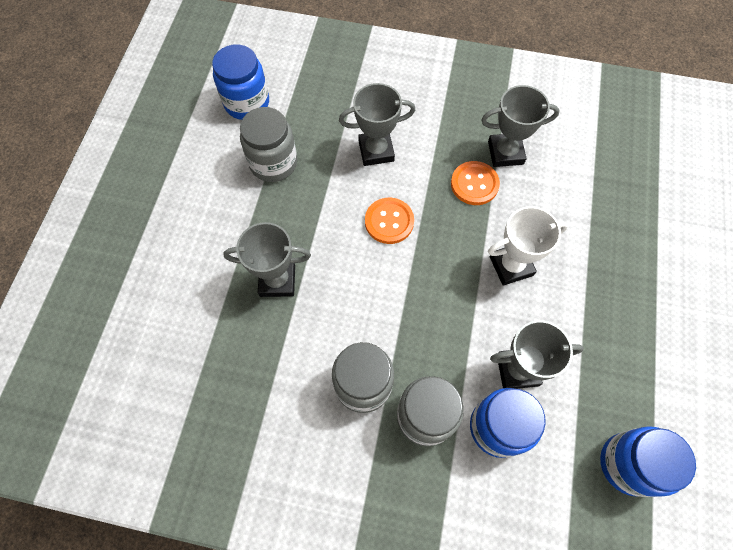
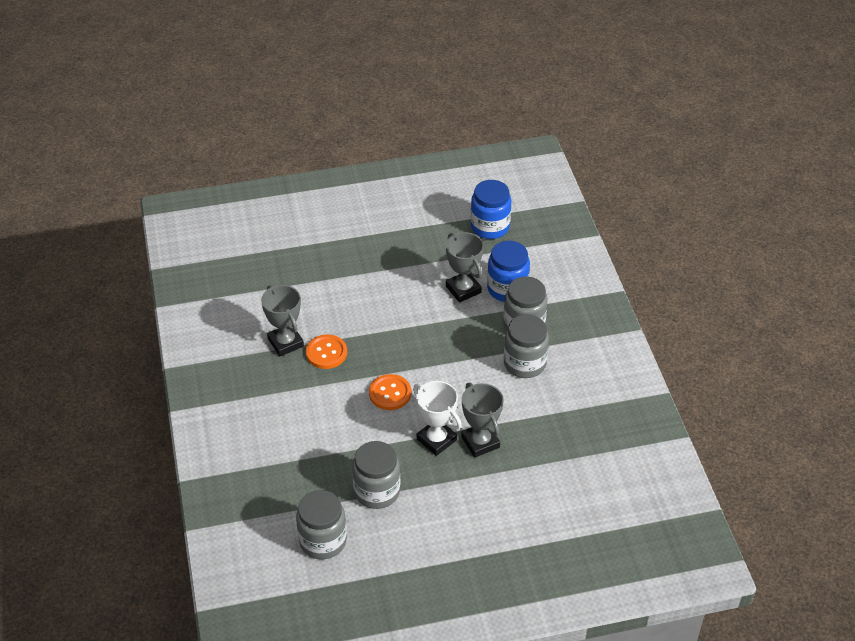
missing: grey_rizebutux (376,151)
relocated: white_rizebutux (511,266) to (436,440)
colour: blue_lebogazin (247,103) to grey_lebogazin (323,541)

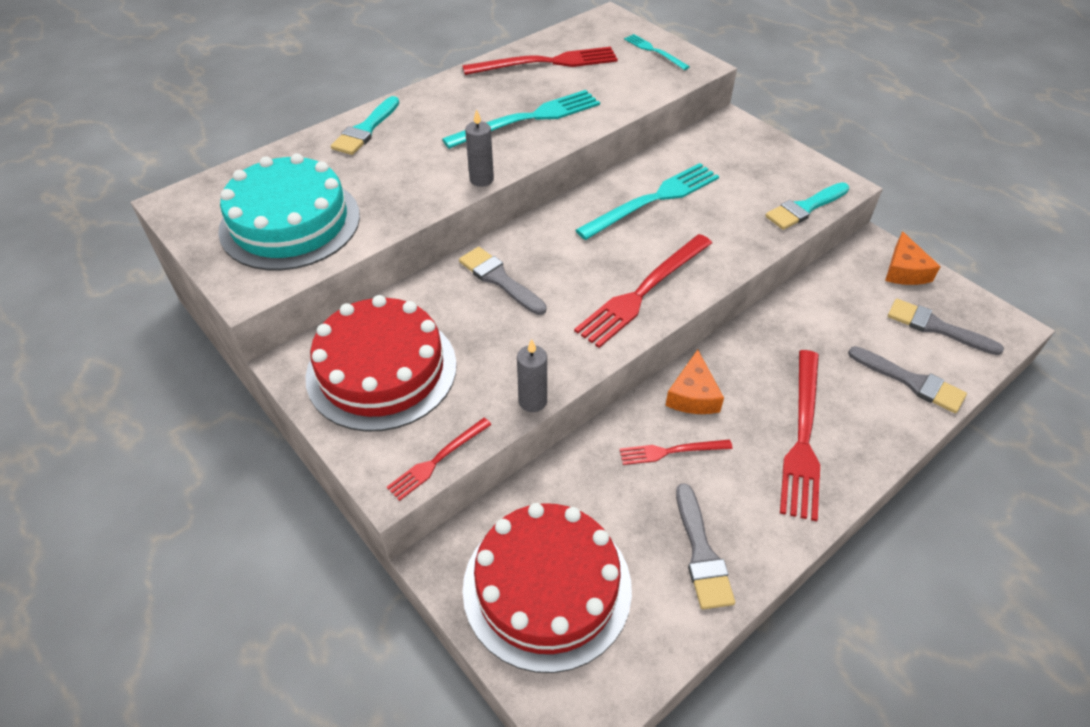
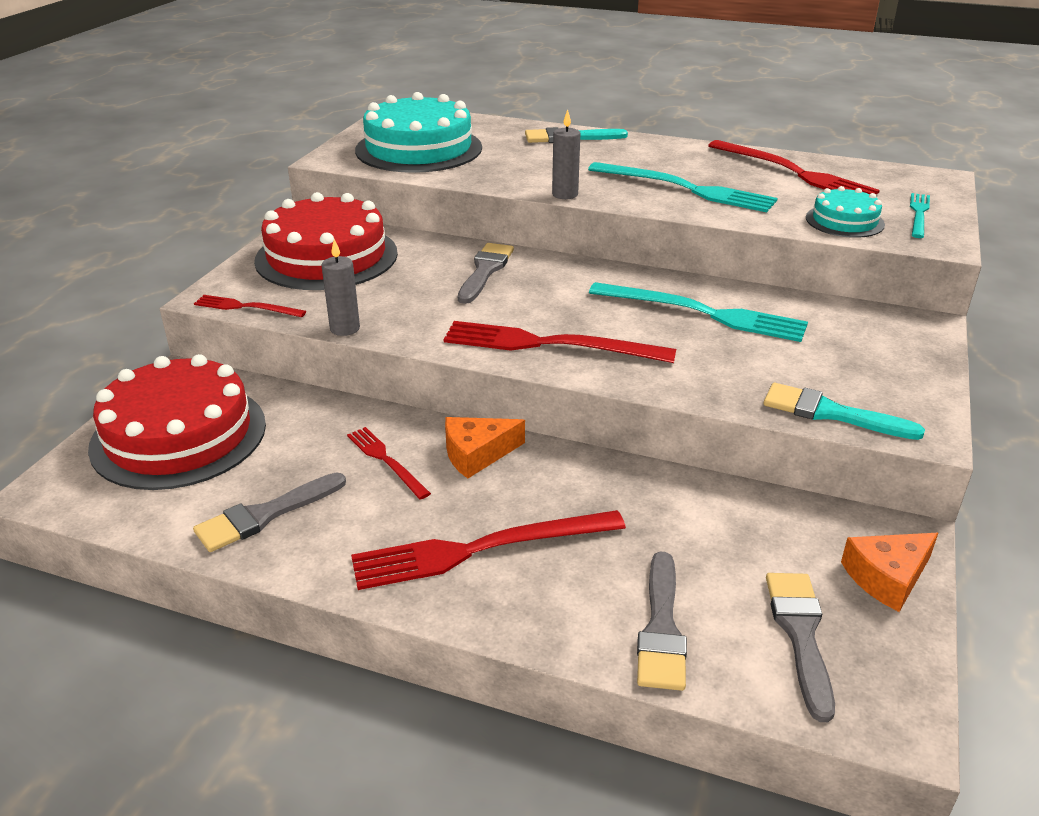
appeared: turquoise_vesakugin (844,221)

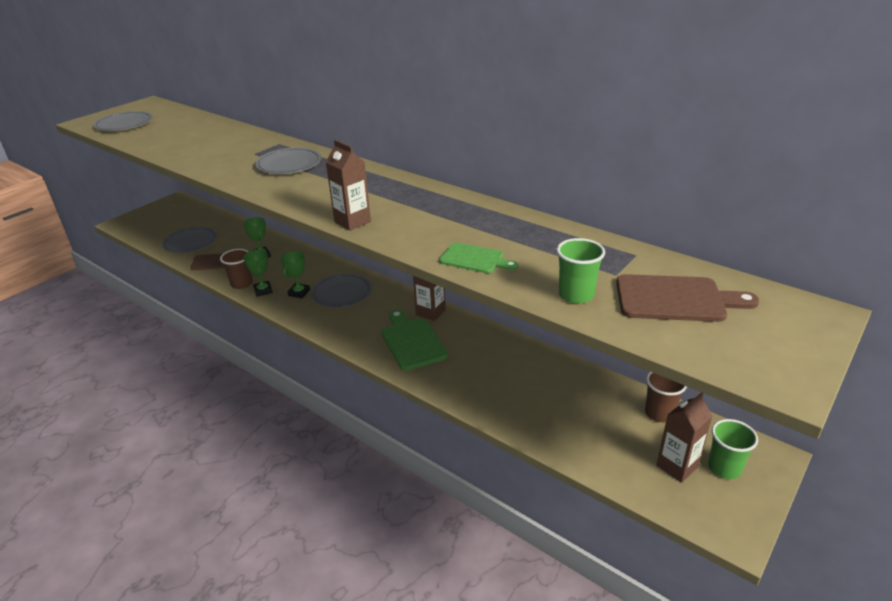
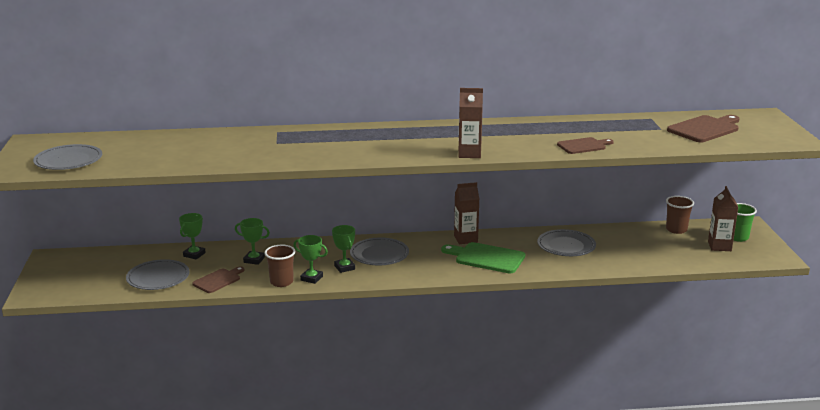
missing: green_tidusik (576,295)
appeared: green_rizebutux (194,254)
relocated: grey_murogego (289,164) to (566,246)
colour: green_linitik (475,259) to brown_linitik (583,146)

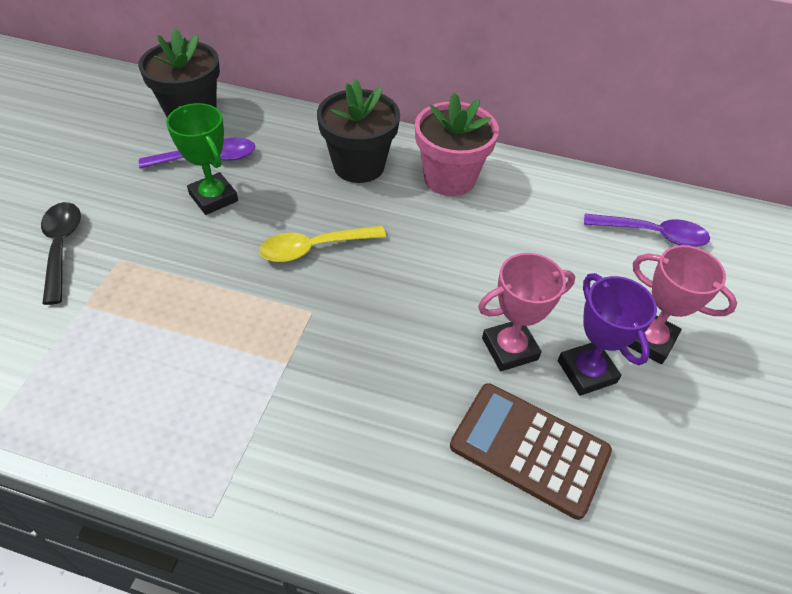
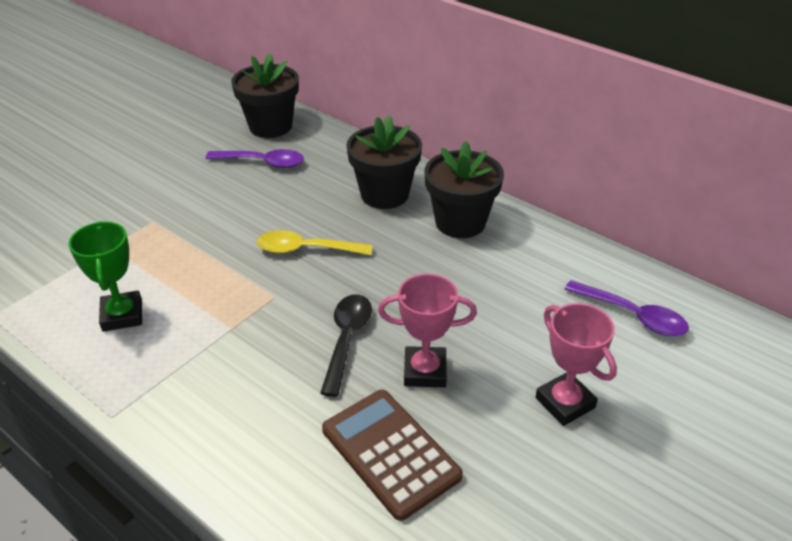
missing: purple_rizebutux (586,371)
relocated: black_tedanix (61,247) to (347,339); green_rizebutux (213,198) to (122,315)
colour: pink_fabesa (449,178) to black_fabesa (460,222)

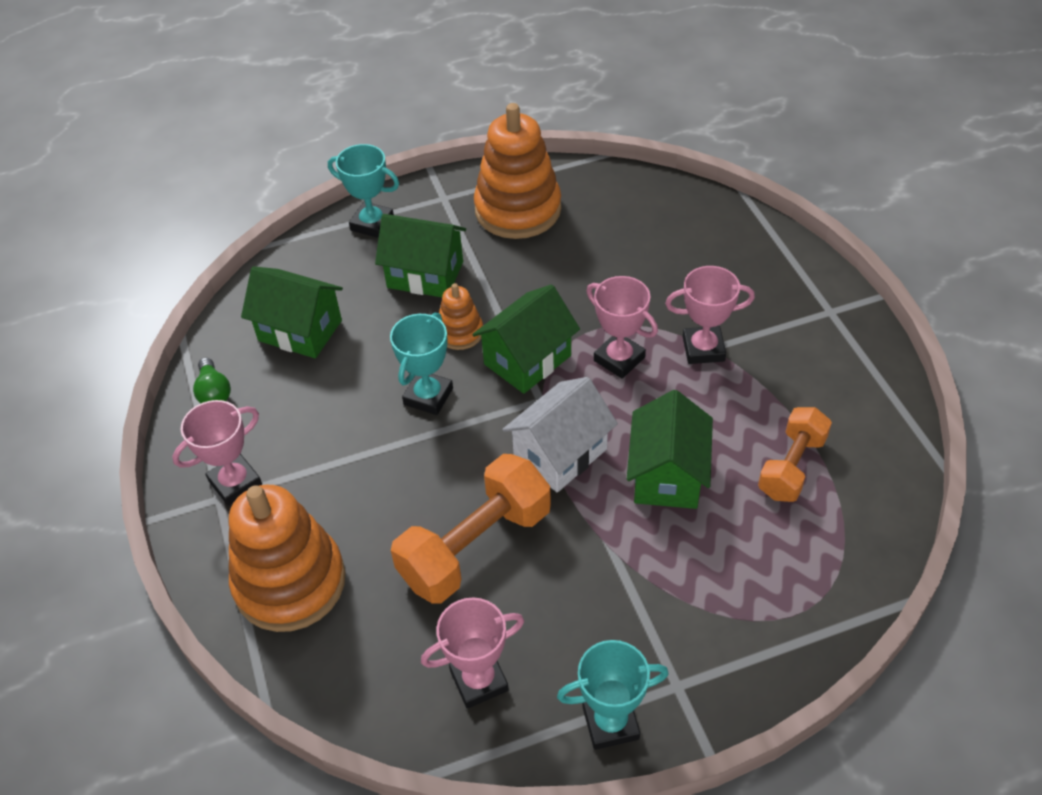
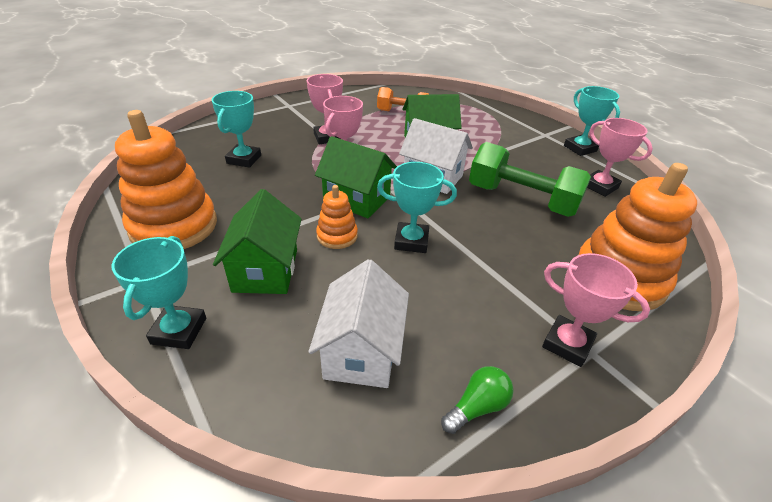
appeared: turquoise_rizebutux (244,159)
colour: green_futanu (300,330) to white_futanu (361,351); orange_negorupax (475,546) to green_negorupax (521,200)

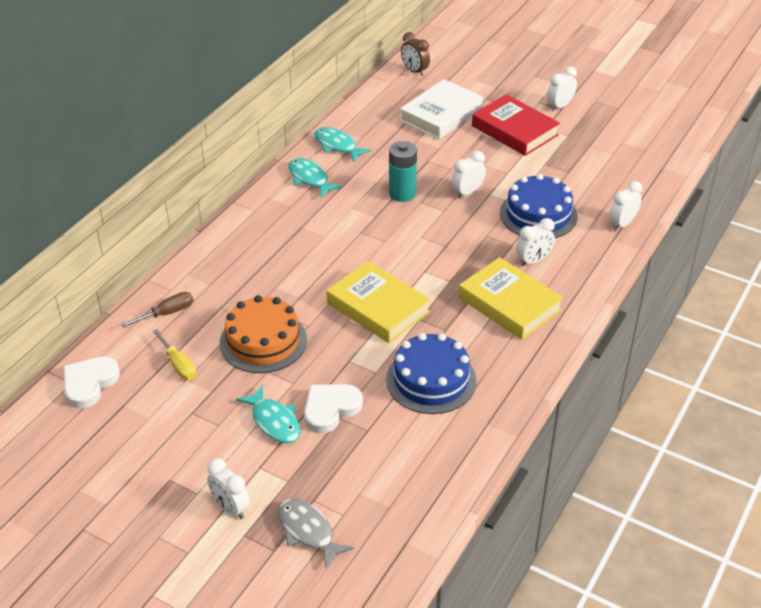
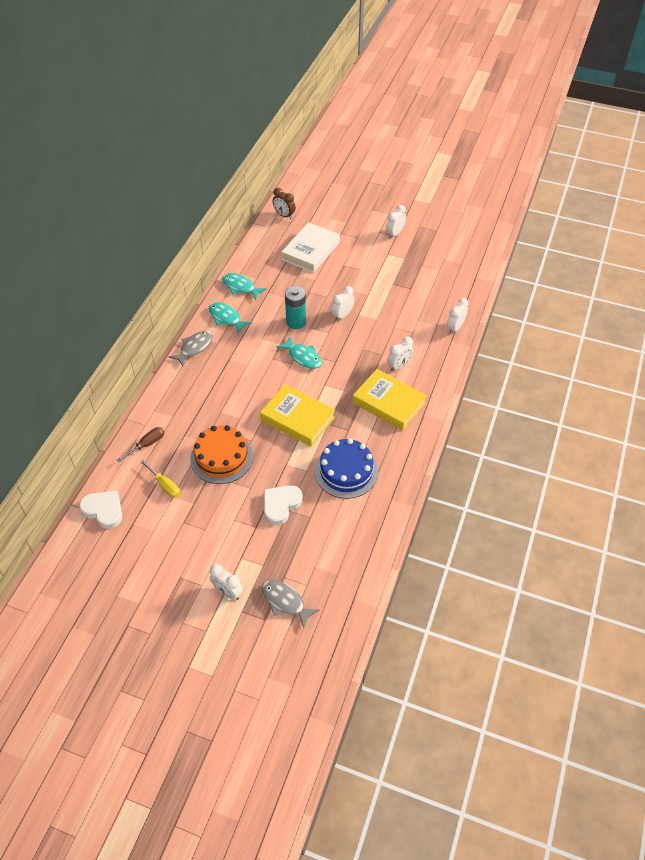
missing: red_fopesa (514,130); blue_vesakugin (538,214)
appeared: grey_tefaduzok (194,348)
relocated: turquoise_tefaduzok (274,422) to (303,357)
spun: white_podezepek (89,384) = (103,510) 105 degrees clockwise

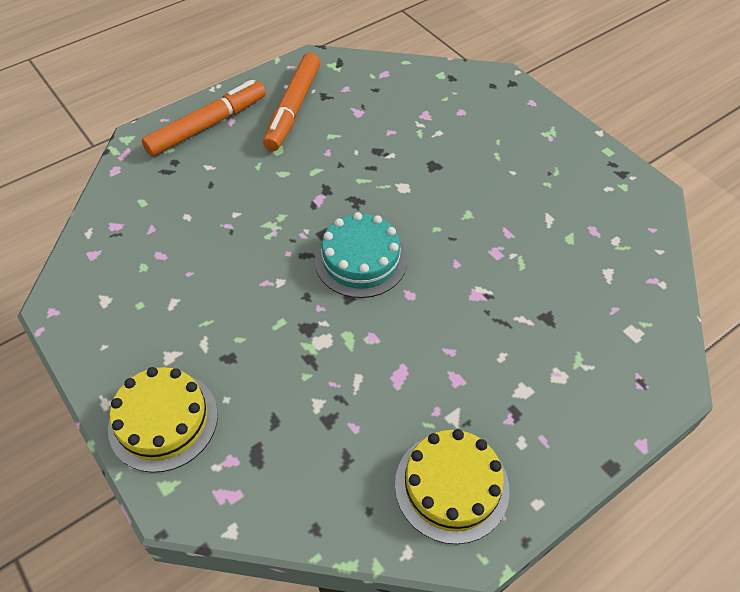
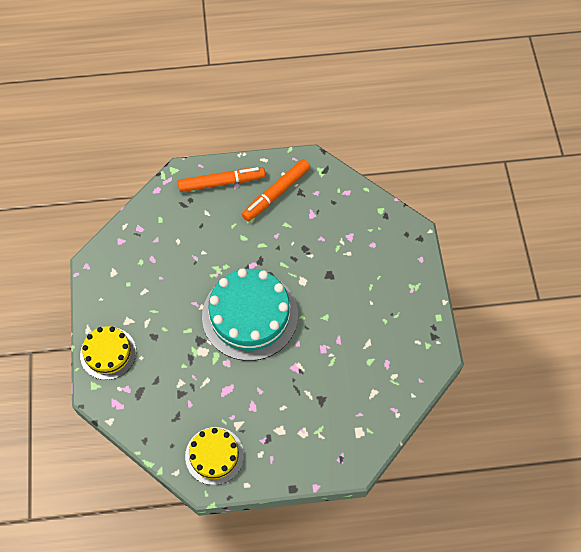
size: turquoise_vesakugin (361,260) = (250,315) x1.75

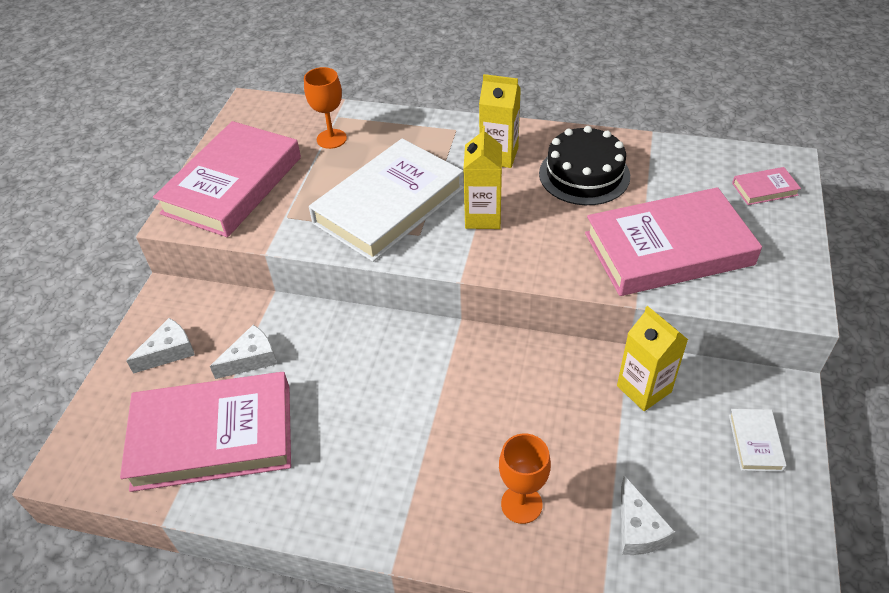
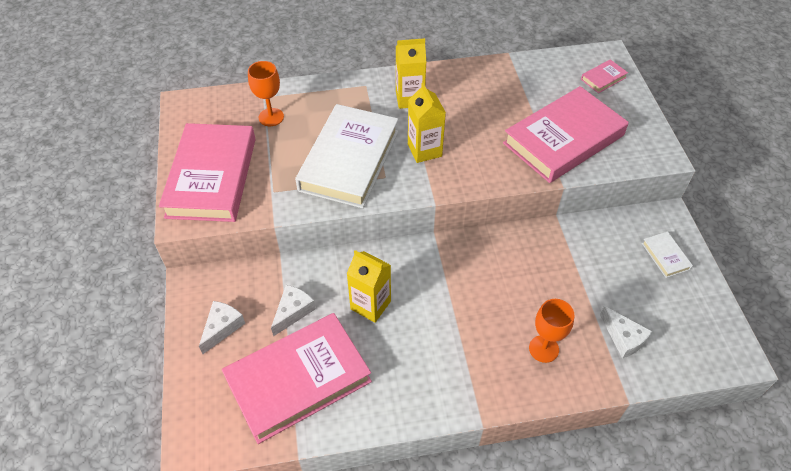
missing: black_vesakugin (584,174)
relocated: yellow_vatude (644,389) to (370,305)

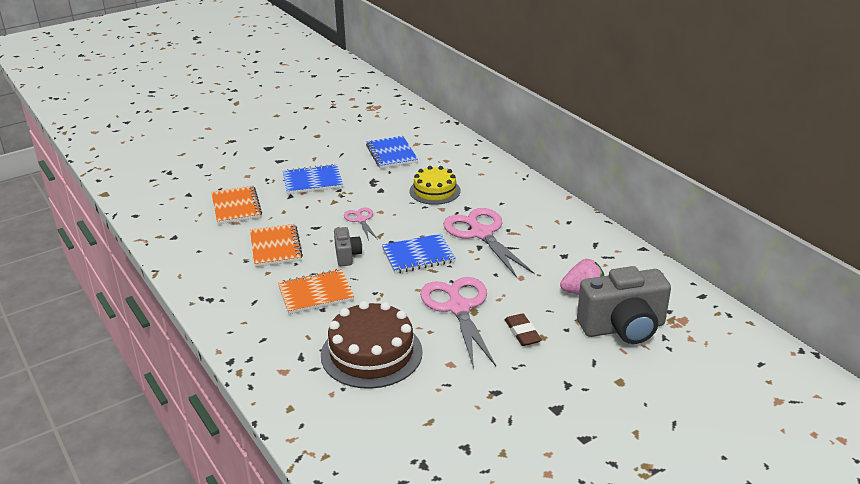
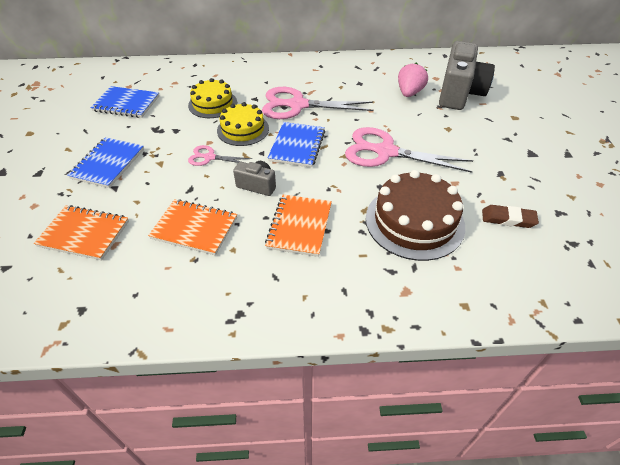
appeared: yellow_vesakugin (243,129)
relocated: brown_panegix (522,333) to (508,219)

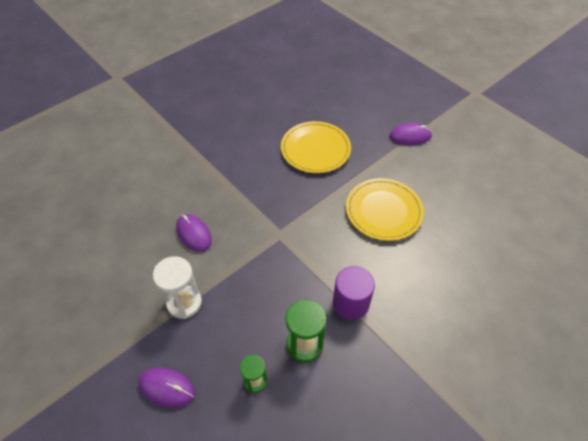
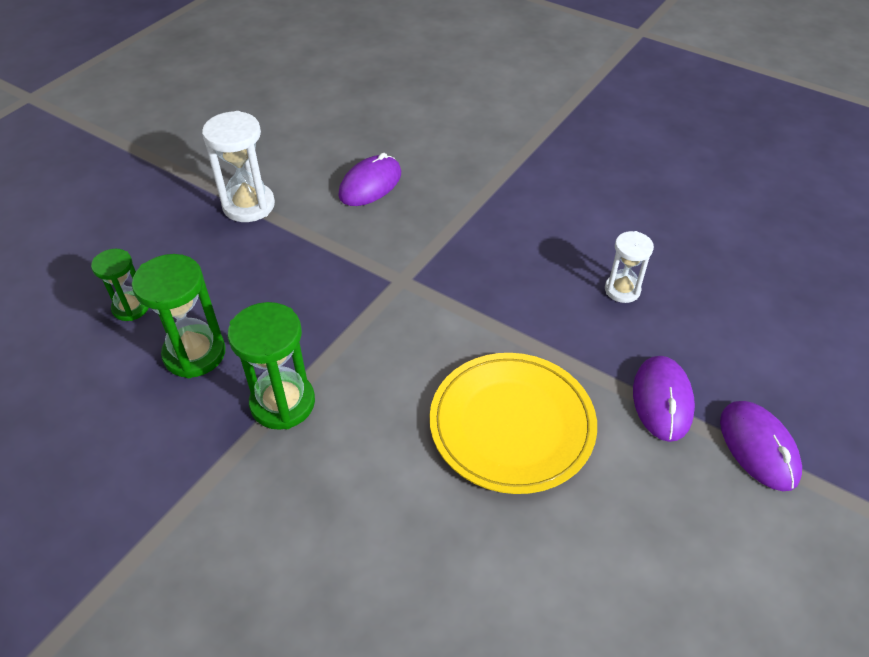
relocated: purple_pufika (166,388) to (662,400)
exchanged: yellow_murogego (315,149) to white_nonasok (622,290); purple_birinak (350,303) to green_nonasok (282,403)

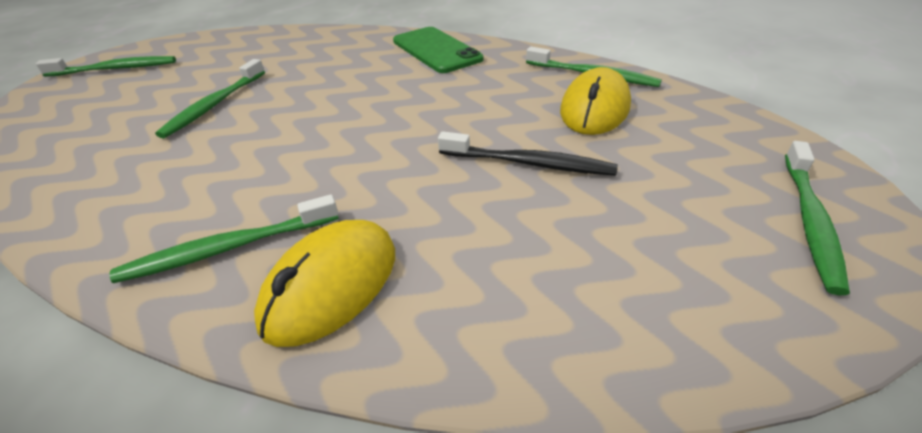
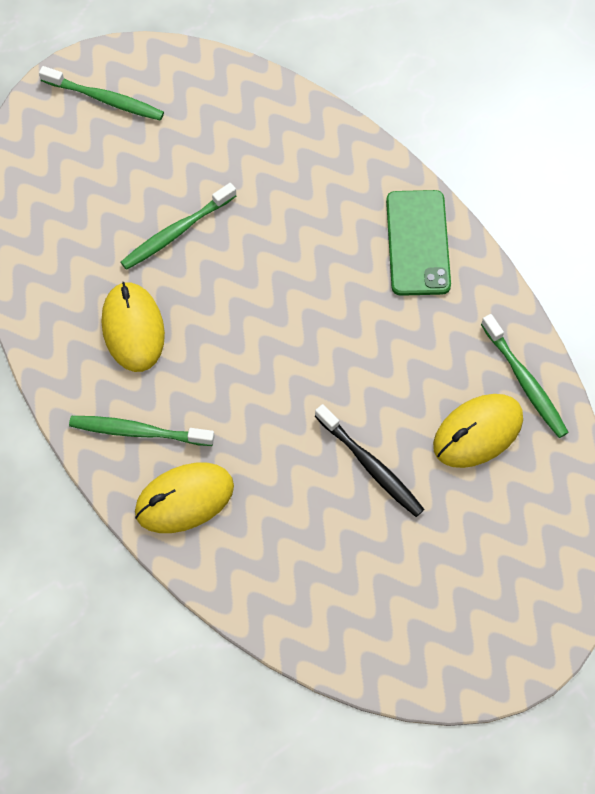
missing: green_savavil (809,221)
appeared: yellow_pufika (133,329)

